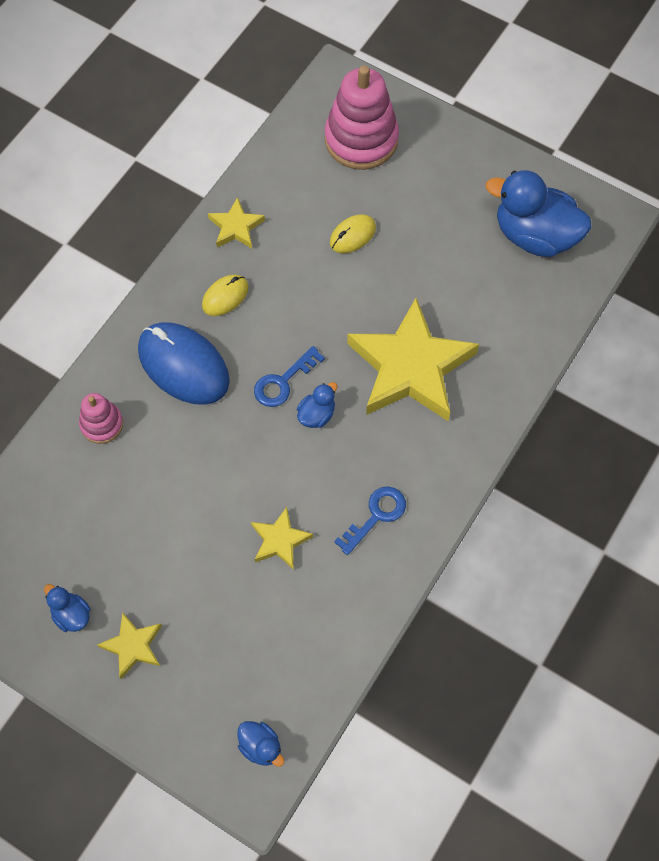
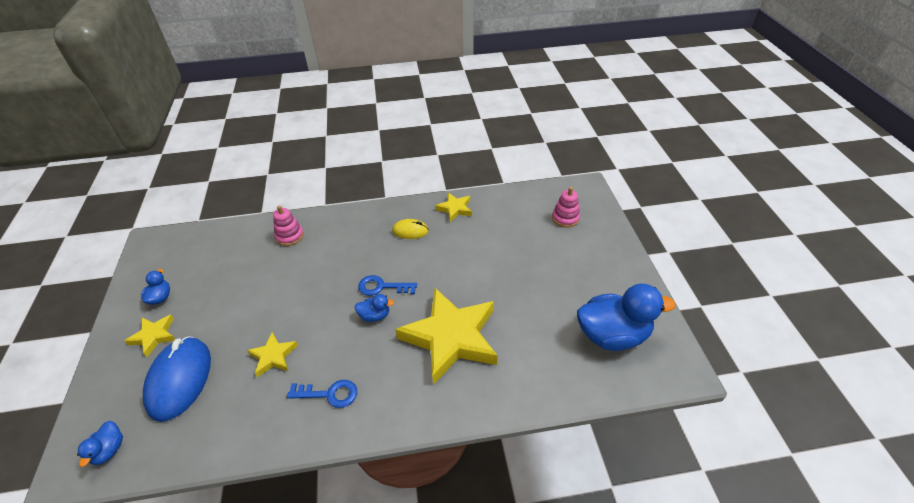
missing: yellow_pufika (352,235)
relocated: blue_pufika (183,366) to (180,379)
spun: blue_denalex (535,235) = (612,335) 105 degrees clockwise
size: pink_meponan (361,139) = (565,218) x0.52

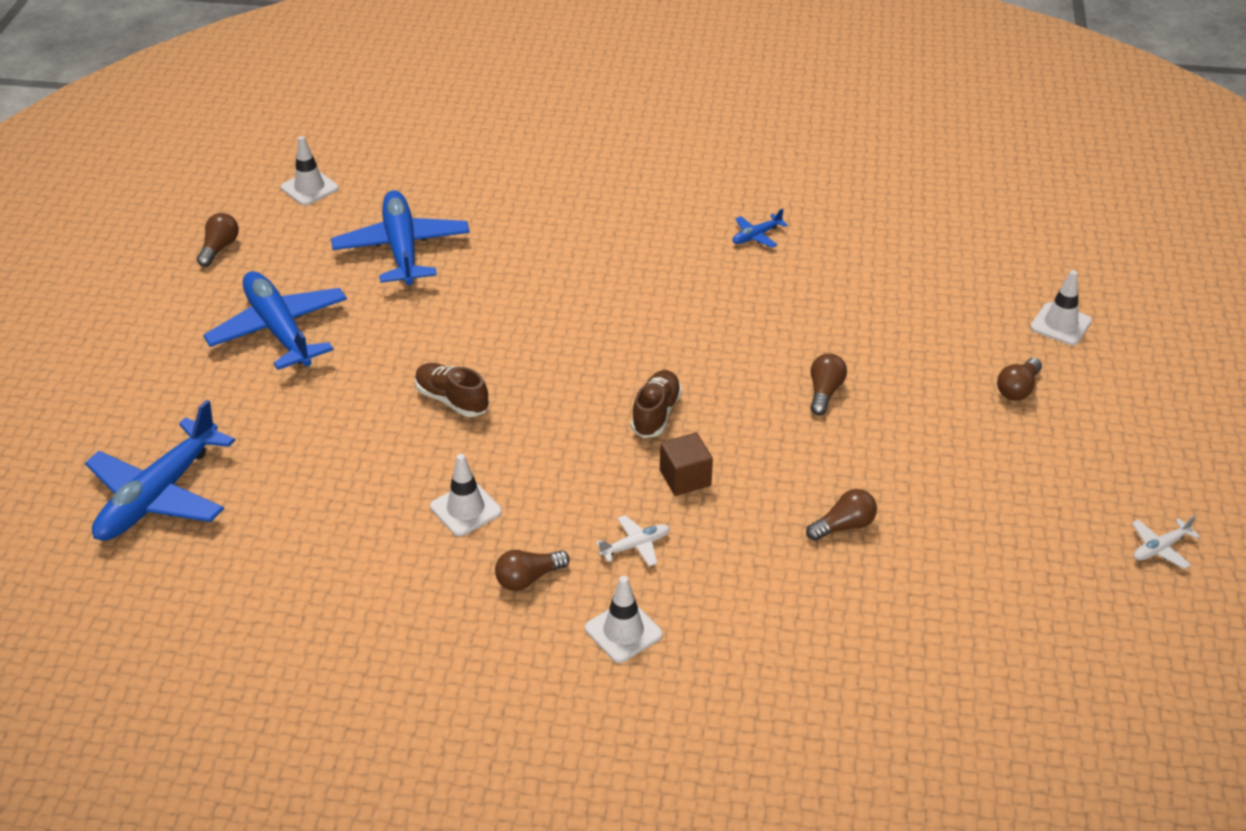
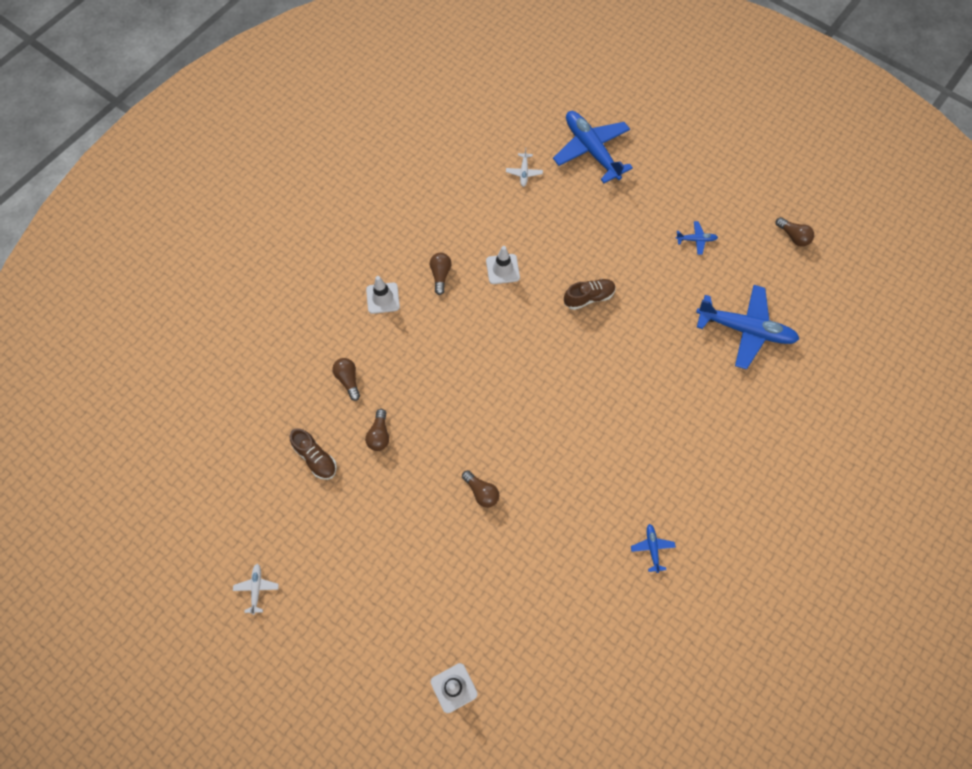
missing: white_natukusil (309,188); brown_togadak (685,478)
relocated: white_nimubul (635,546) to (524,172); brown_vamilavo (656,414) to (315,458); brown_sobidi (1018,389) to (348,380)
size: blue_nimubul (279,330) = (696,240) x0.43

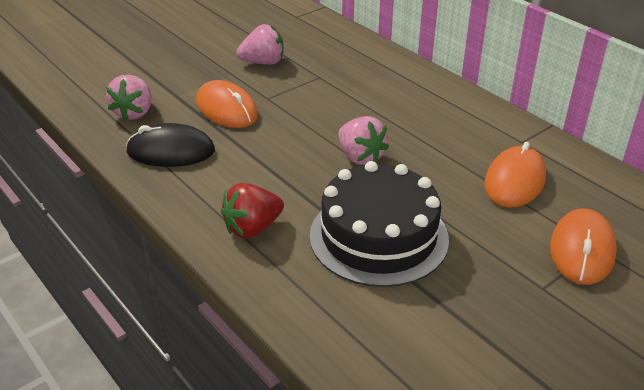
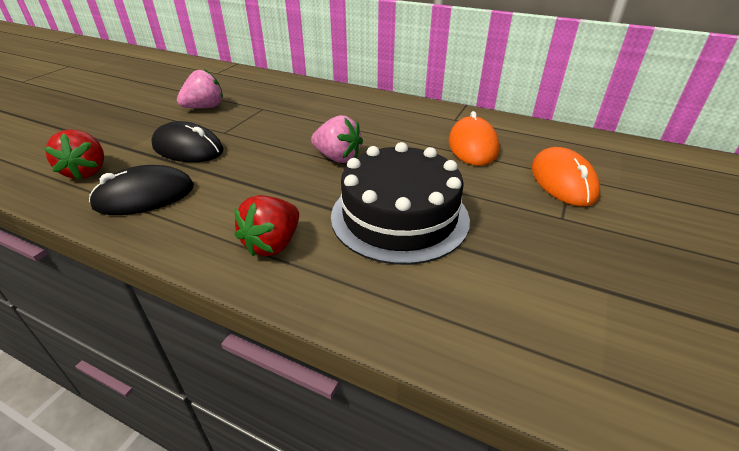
colour: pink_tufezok (134,113) to red_tufezok (87,172); orange_pufika (226,109) to black_pufika (188,148)

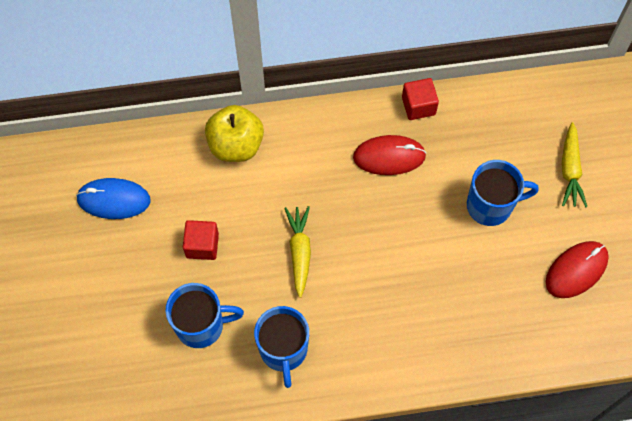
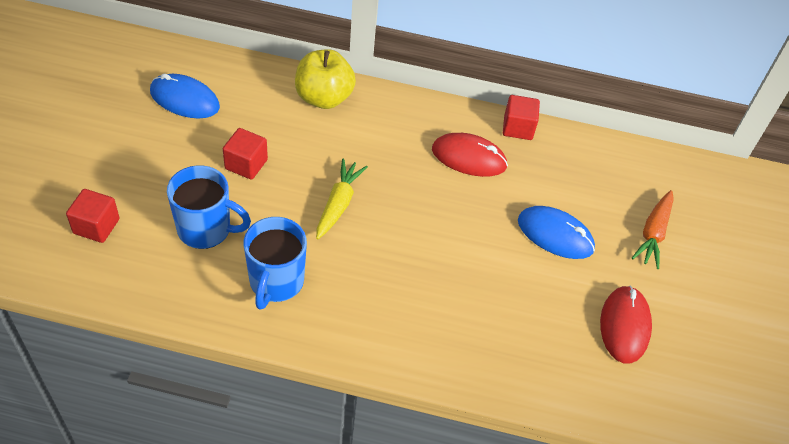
appeared: red_togadak (96,226)
exchanged: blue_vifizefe (491,205) to blue_pufika (555,235)
colour: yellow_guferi (570,170) to orange_guferi (653,233)
spun: red_pufika (576,270) = (624,326) 60 degrees counterclockwise

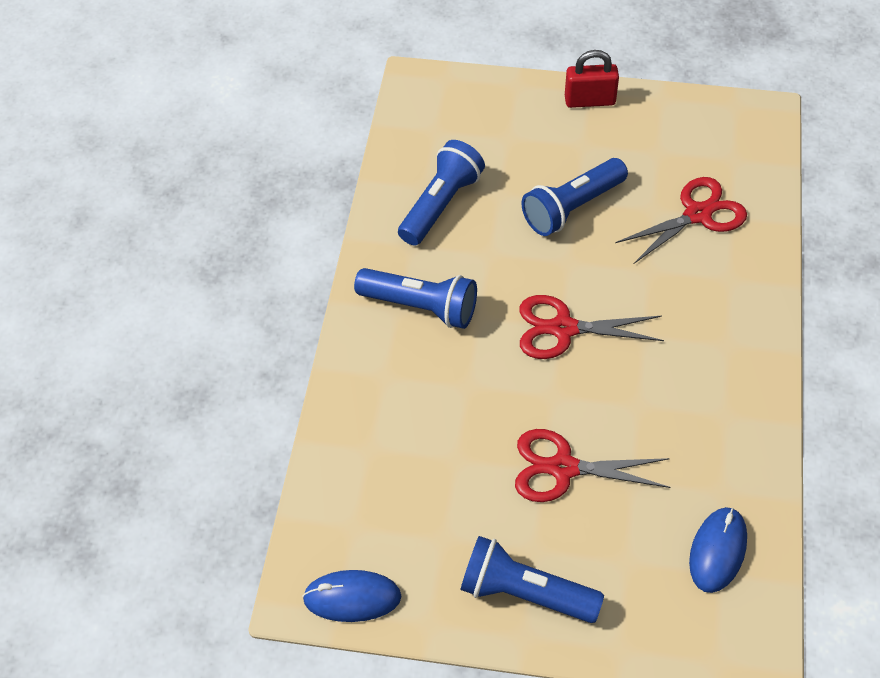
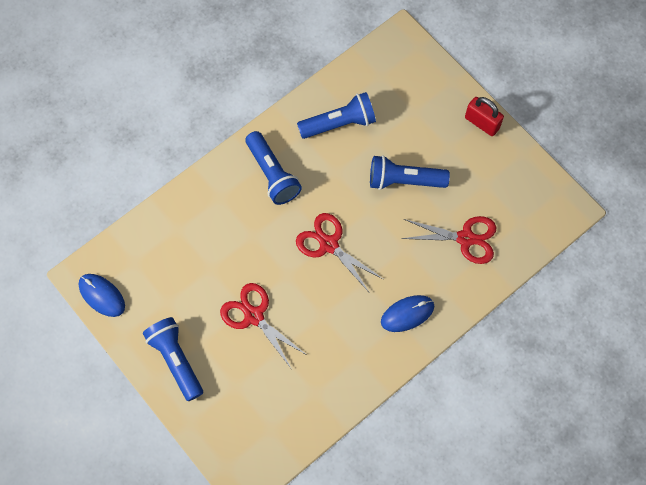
relocated: blue_pufika (718,551) to (407,314)

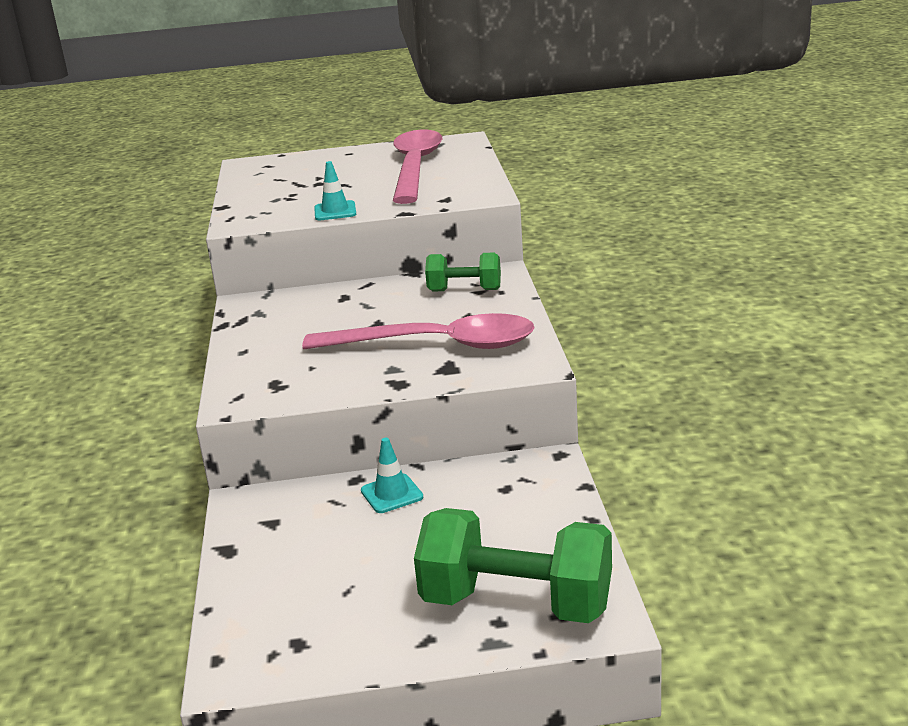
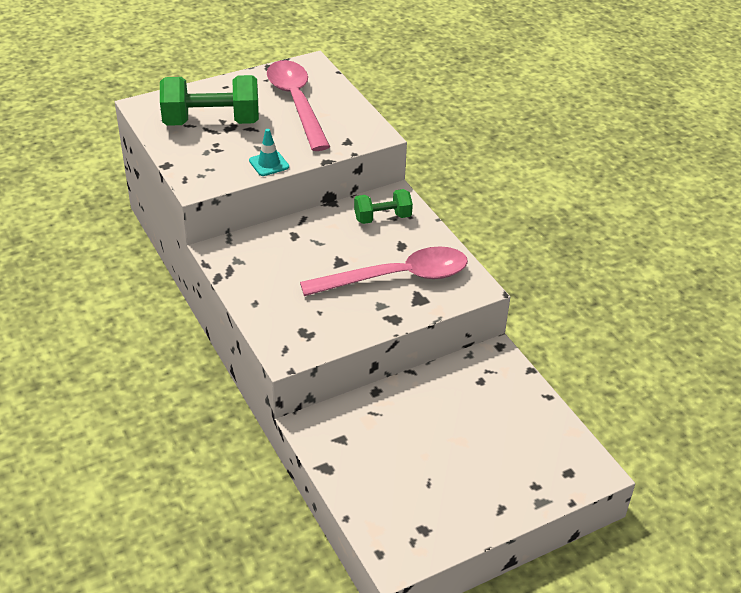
missing: turquoise_natukusil (391,494)
relocated: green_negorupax (517,604) to (212,122)

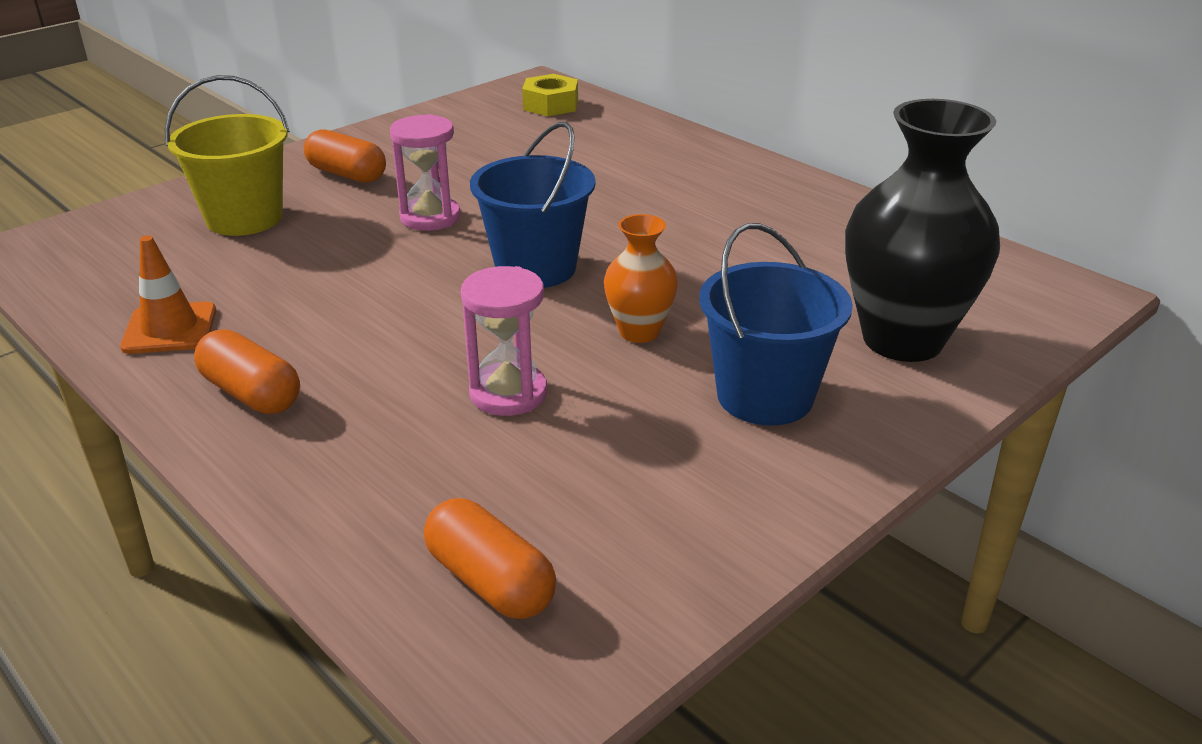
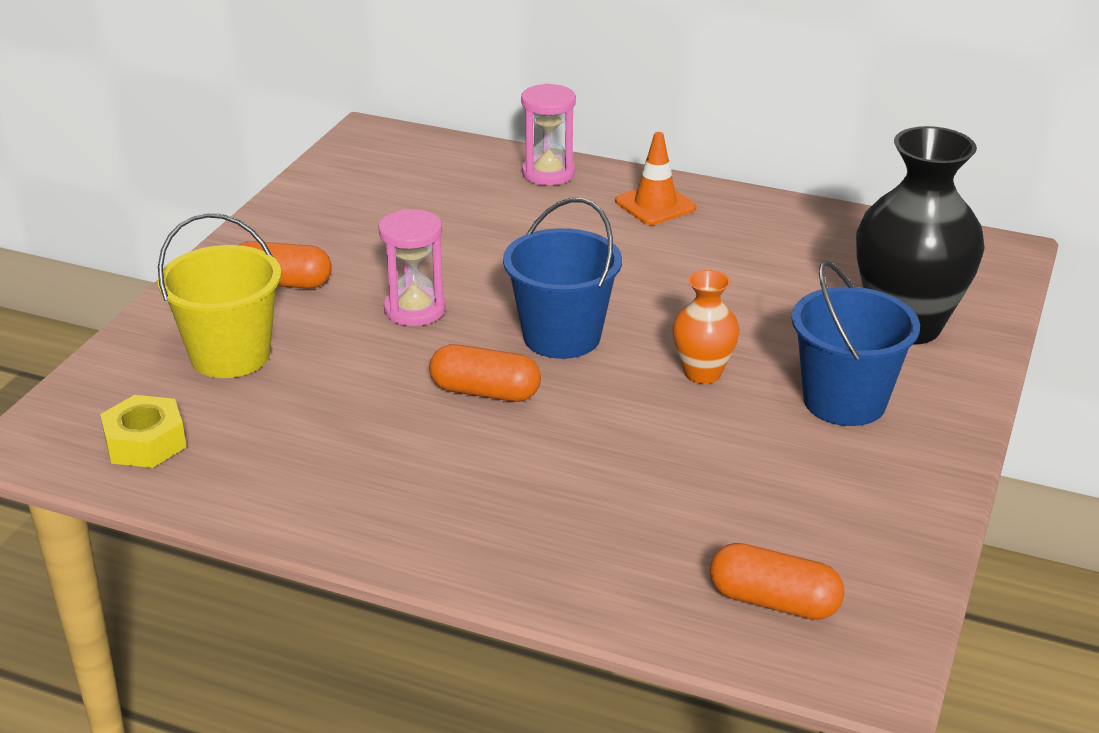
relocated: orange_natukusil (170,329) to (655,205); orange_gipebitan (251,393) to (485,392); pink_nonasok (508,393) to (548,173); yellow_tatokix (550,105) to (145,443)

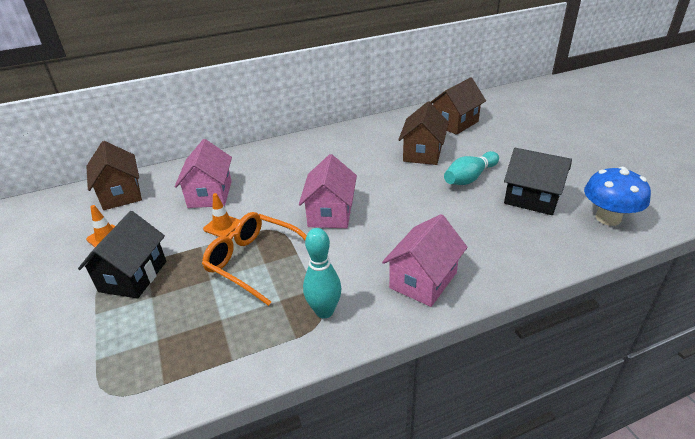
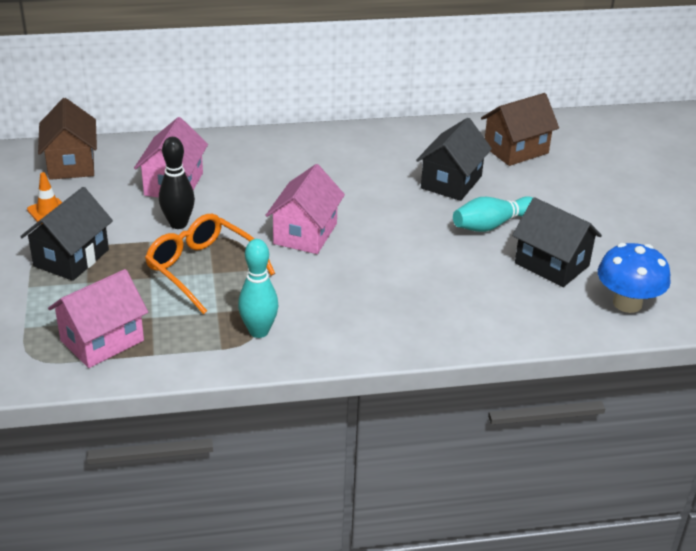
relocated: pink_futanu (423,280) to (102,341)
exchanged: orange_natukusil (222,226) to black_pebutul (178,224)
colour: brown_futanu (422,153) to black_futanu (451,182)

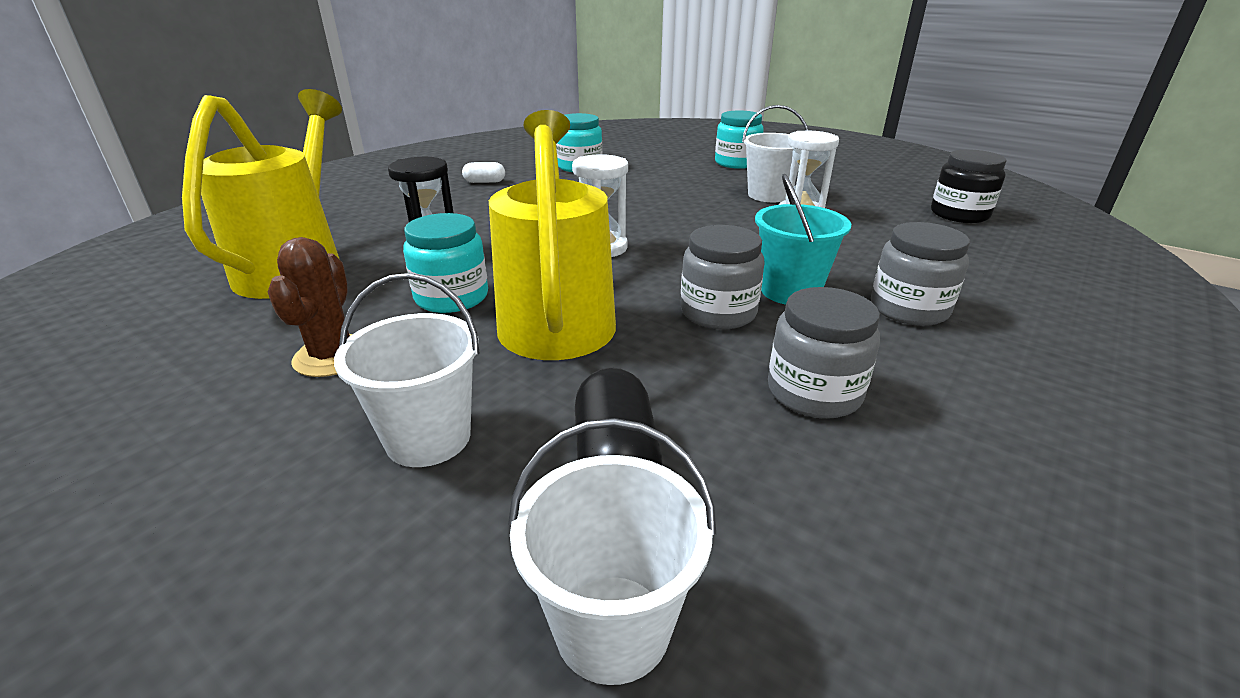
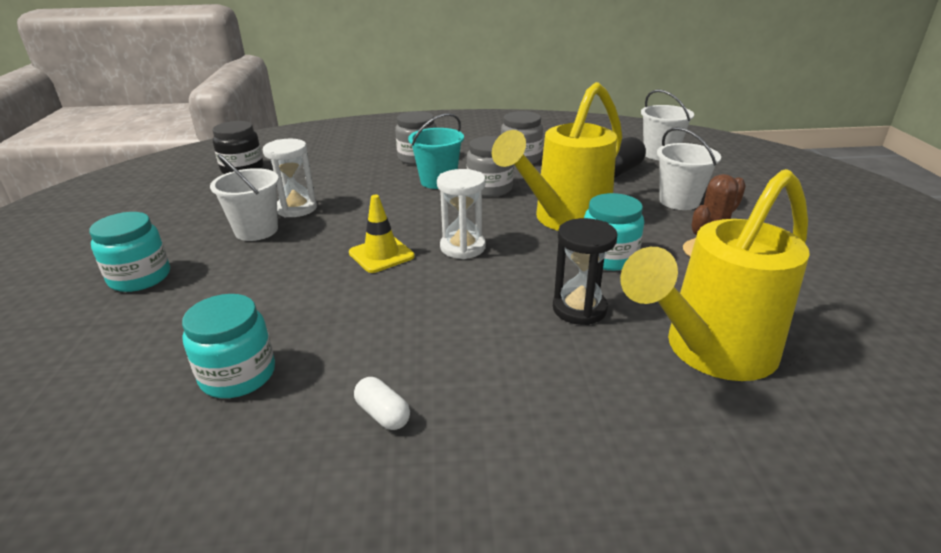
appeared: yellow_natukusil (381,254)

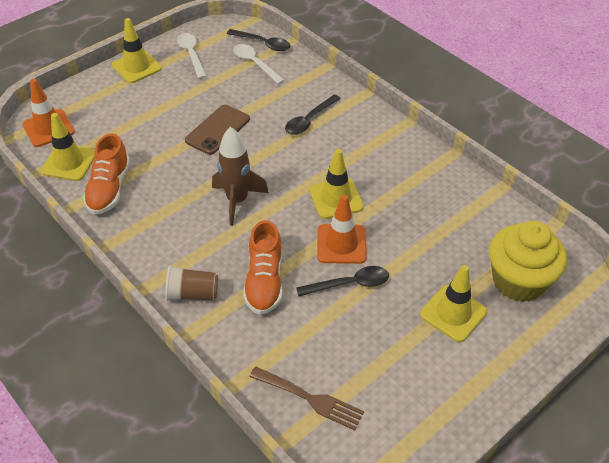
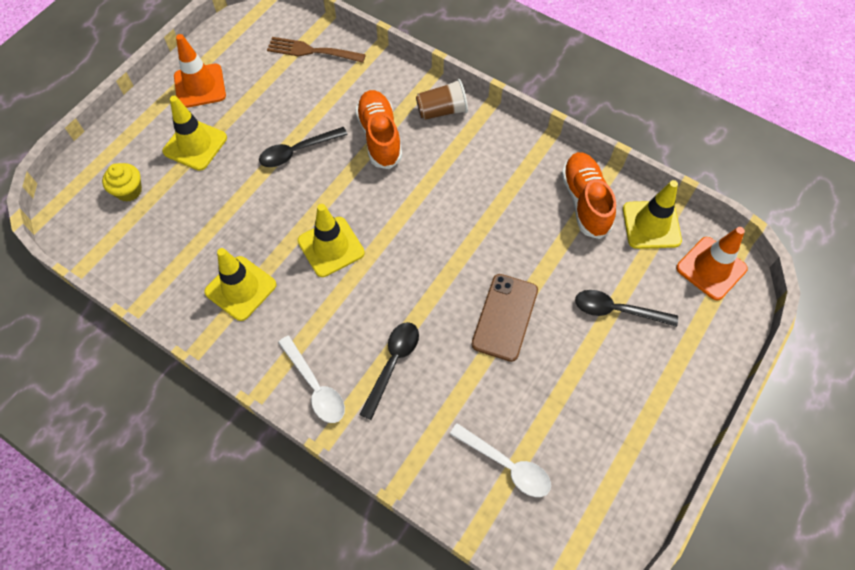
missing: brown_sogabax (237,201)
relocated: yellow_natukusil (137,67) to (240,288); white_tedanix (191,54) to (315,387); black_tedanix (263,44) to (616,310); orange_natukusil (341,244) to (200,86)
size: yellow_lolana (518,281) = (129,191) x0.49

